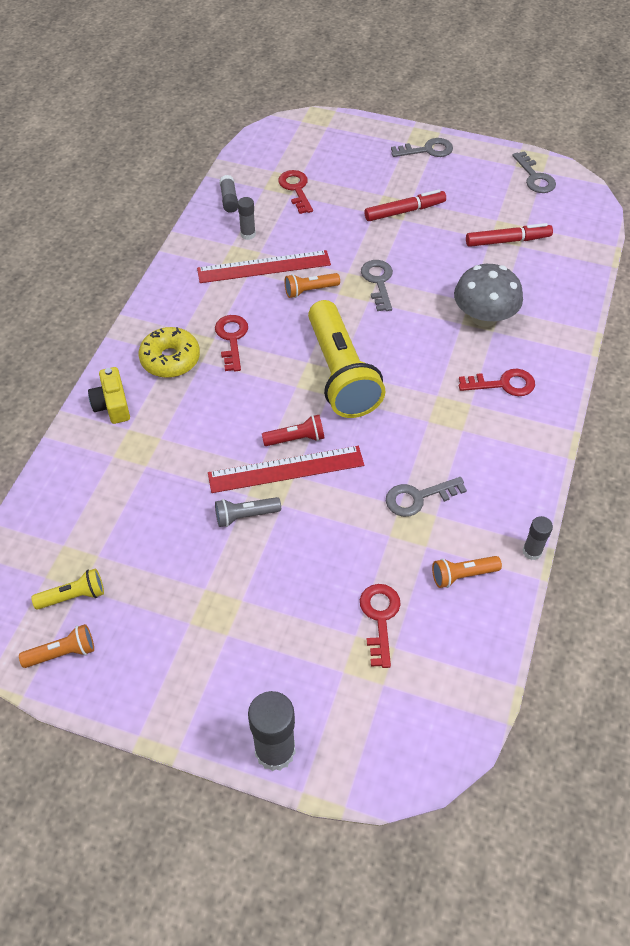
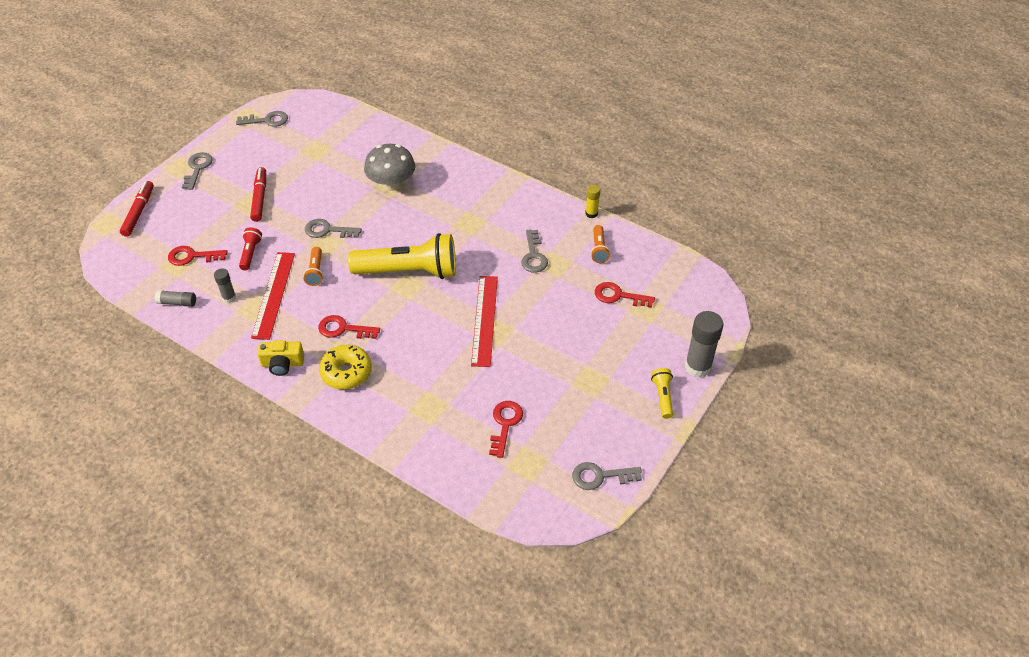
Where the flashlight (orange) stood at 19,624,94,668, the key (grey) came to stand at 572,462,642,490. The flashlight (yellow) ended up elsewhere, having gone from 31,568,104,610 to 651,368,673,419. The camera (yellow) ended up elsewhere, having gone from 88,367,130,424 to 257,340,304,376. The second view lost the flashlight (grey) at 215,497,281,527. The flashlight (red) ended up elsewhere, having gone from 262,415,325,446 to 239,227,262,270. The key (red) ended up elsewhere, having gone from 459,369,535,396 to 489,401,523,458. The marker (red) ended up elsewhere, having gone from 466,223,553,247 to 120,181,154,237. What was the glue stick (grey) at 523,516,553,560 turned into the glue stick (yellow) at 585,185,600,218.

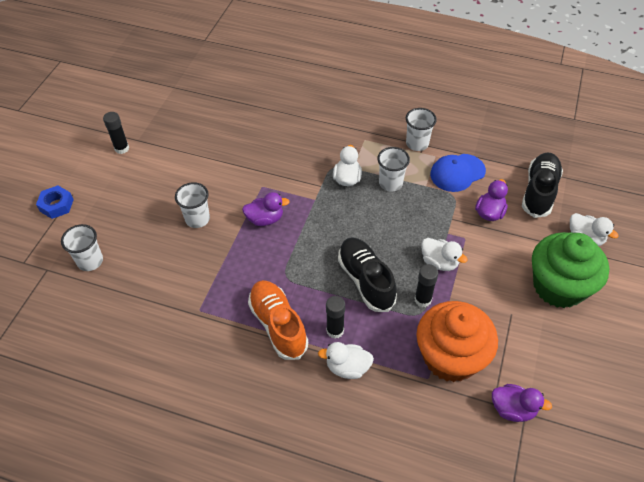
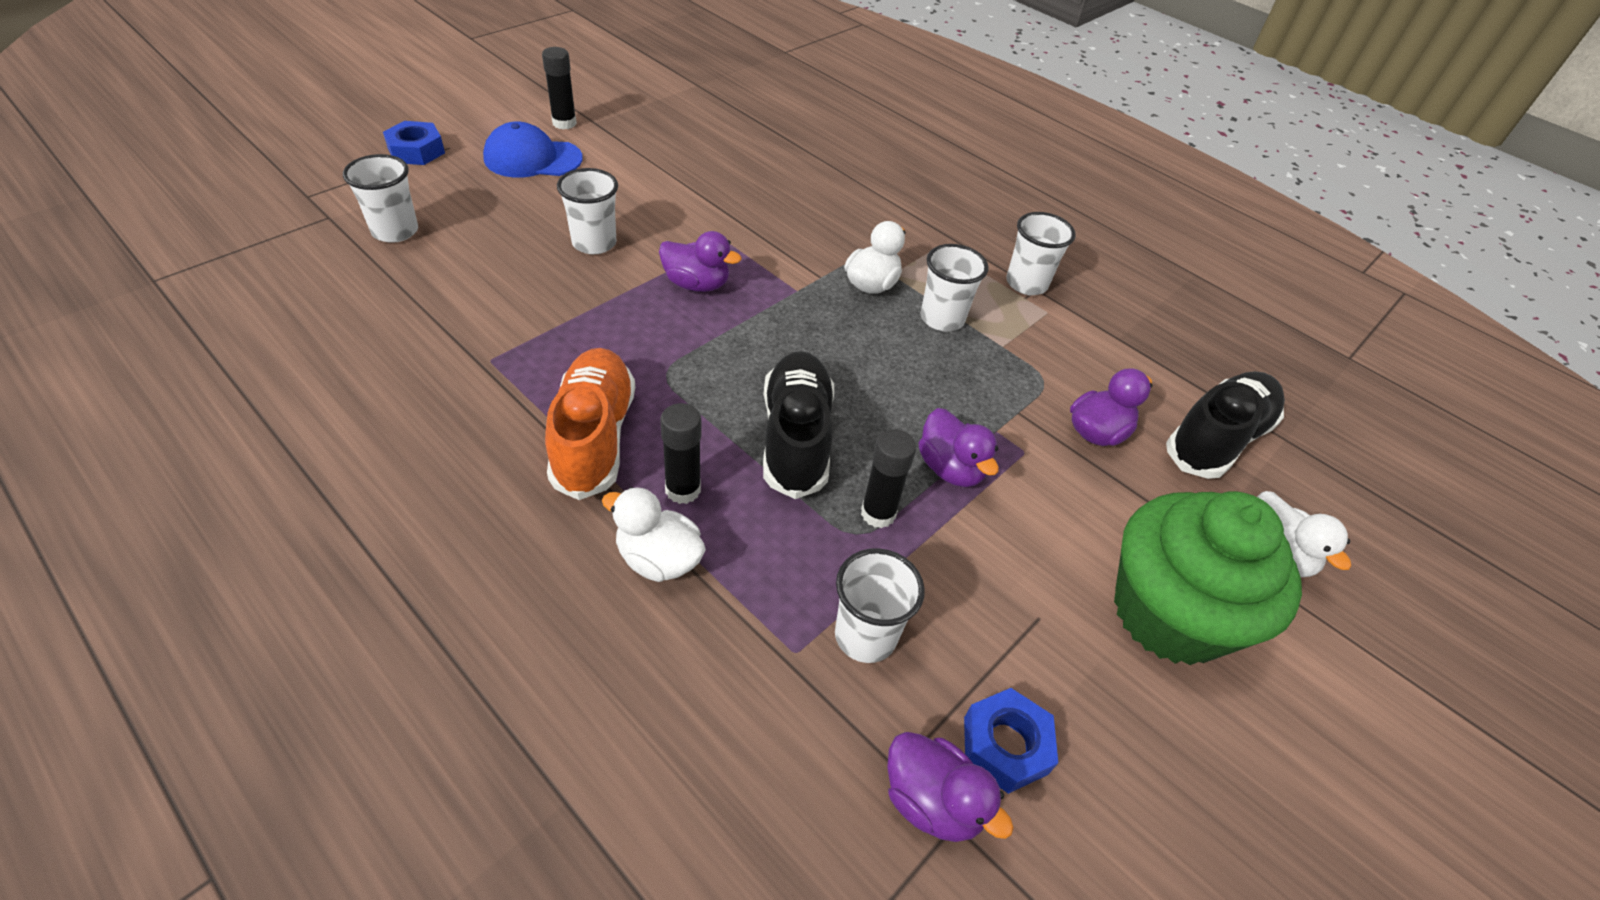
Where the cupcake (orange) stood at 416,301,498,382, the cup (white) came to stand at 835,548,925,663. What was the duck (white) at 421,238,468,271 turned into the duck (purple) at 919,408,999,487. The cap (blue) ended up elsewhere, having gone from 430,154,486,192 to 483,122,583,178. The second view gained the nut (blue) at 964,688,1058,794.

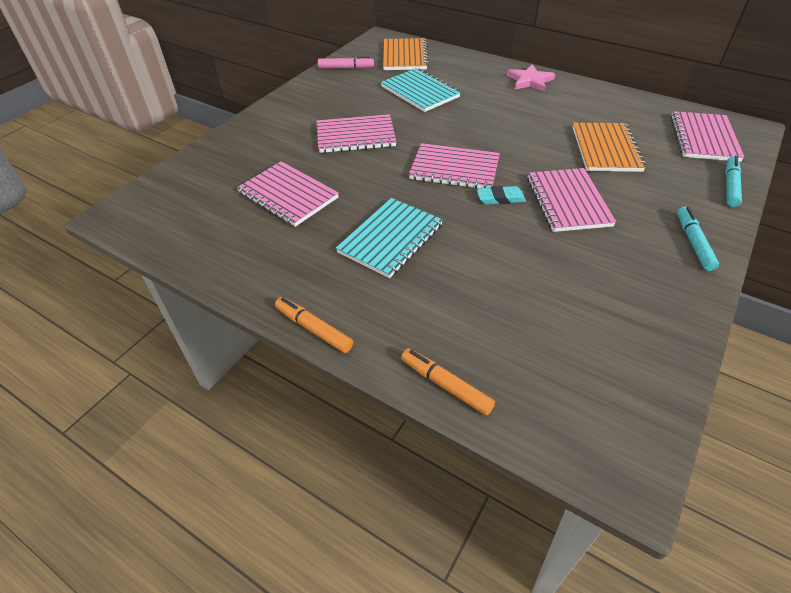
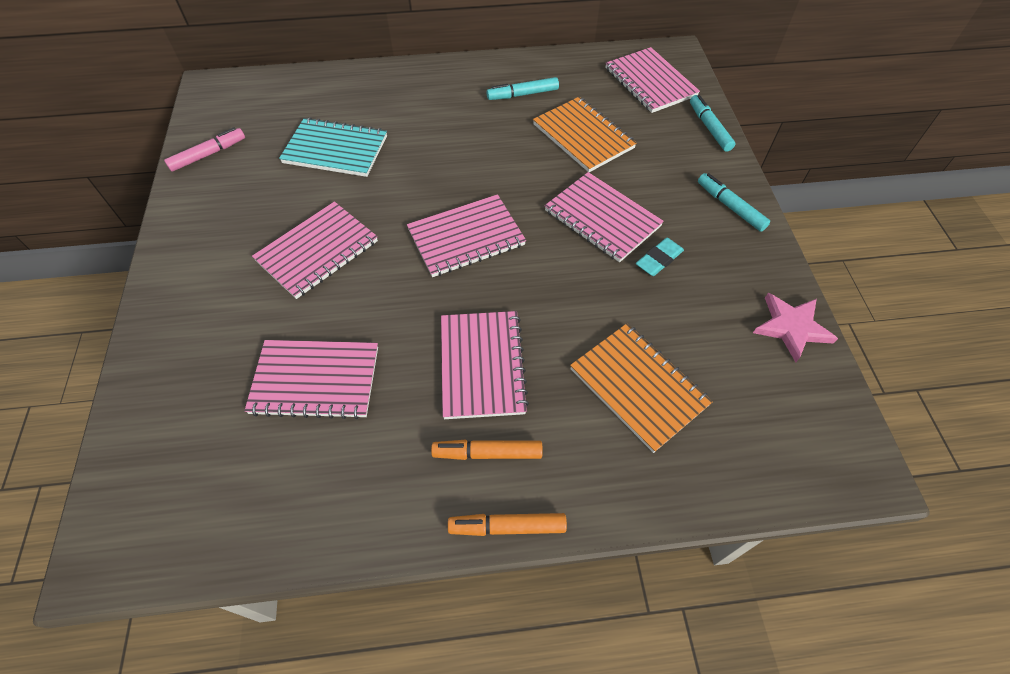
What was the notebook (turquoise) at 336,198,443,278 turned into the notebook (pink) at 441,311,529,419. The notebook (orange) ended up elsewhere, having gone from 383,38,429,70 to 570,323,713,453. The marker (orange) ended up elsewhere, having gone from 401,348,495,415 to 431,440,543,460. The eraser (turquoise) ended up elsewhere, having gone from 476,186,526,204 to 636,238,684,276. The star (pink) ended up elsewhere, having gone from 507,64,555,92 to 753,293,838,362. The second view gained the marker (turquoise) at 487,77,559,100.

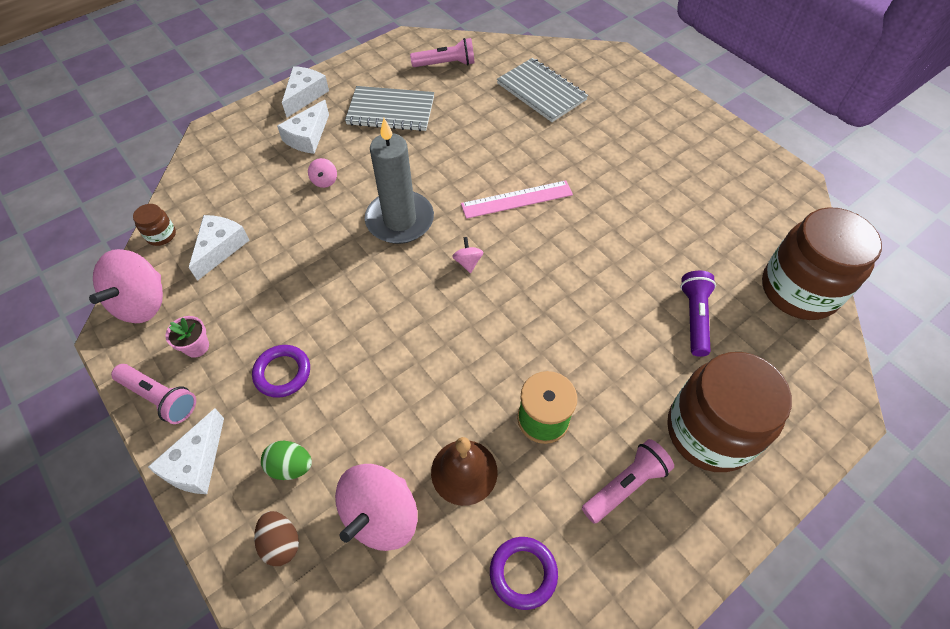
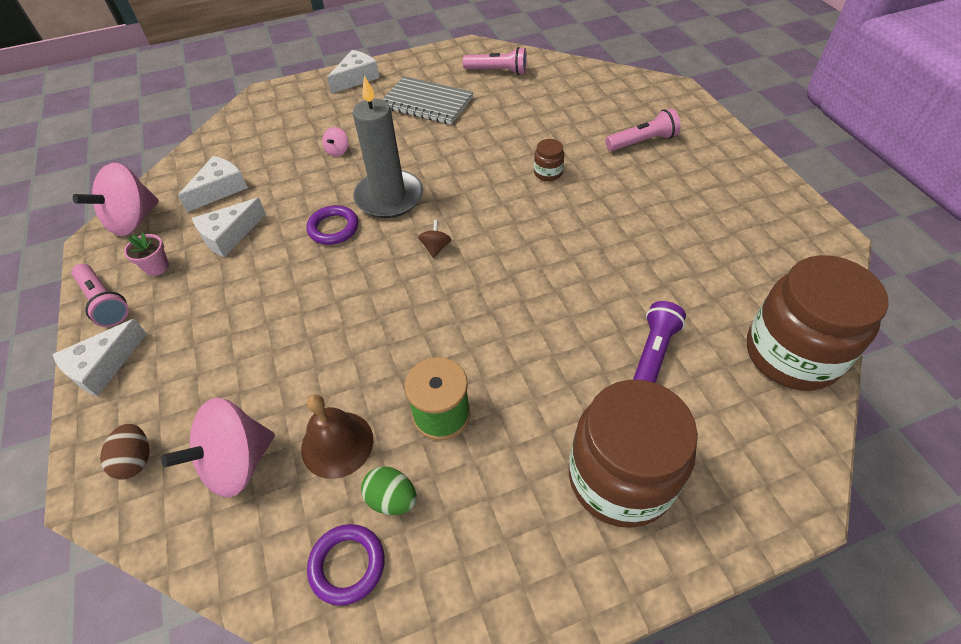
The jar (brown) ended up elsewhere, having gone from 133,204,176,246 to 534,139,564,181. The ring (purple) ended up elsewhere, having gone from 252,345,310,398 to 306,205,358,245. The egg (green) ended up elsewhere, having gone from 261,441,312,480 to 361,466,417,515. The cheese (white) ended up elsewhere, having gone from 277,100,329,154 to 192,198,266,257. What was the spinning top (pink) at 452,237,483,273 turned into the spinning top (brown) at 418,220,451,258. The second view lost the ruler (pink) at 461,180,573,219. The second view lost the notebook (grey) at 497,58,588,122. The flashlight (pink) ended up elsewhere, having gone from 582,439,674,524 to 605,108,681,151.

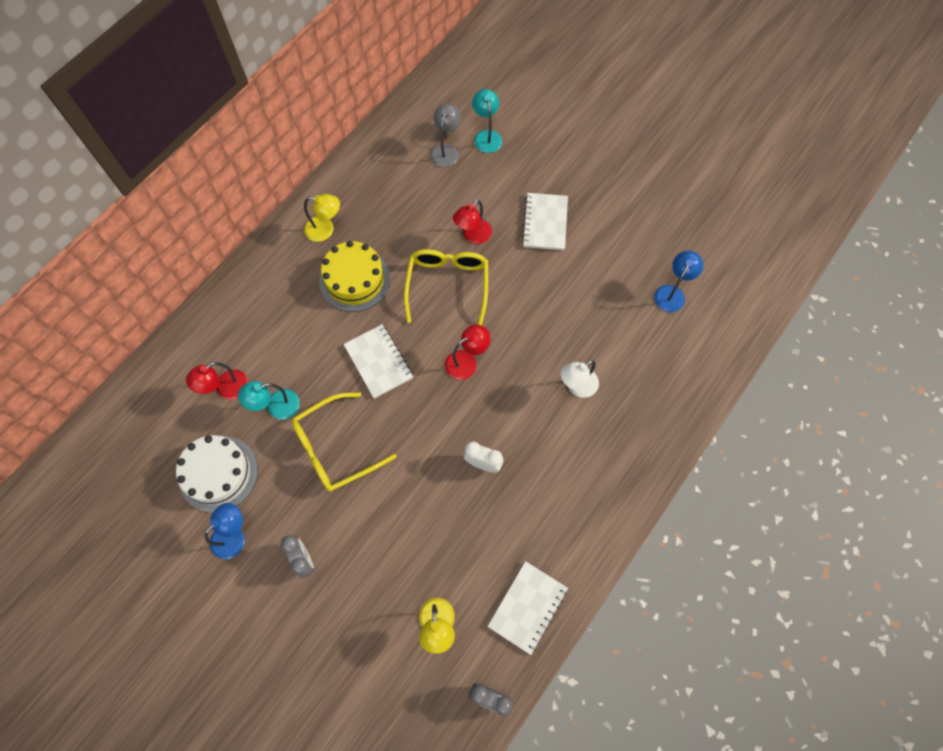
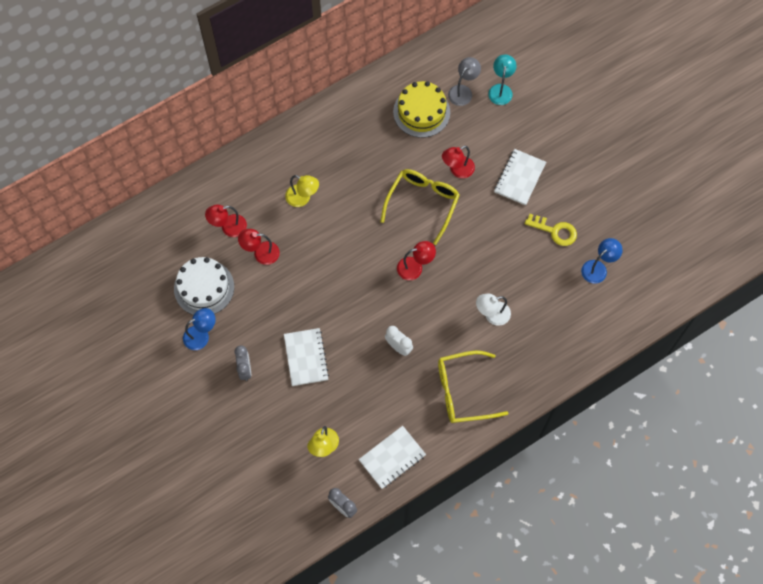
What was the lamp (turquoise) at 238,381,300,419 turned into the lamp (red) at 238,229,280,265. The glasses (yellow) ended up elsewhere, having gone from 292,393,396,492 to 438,350,509,423. The lamp (yellow) ended up elsewhere, having gone from 304,194,340,242 to 285,175,319,207. The cake (yellow) ended up elsewhere, having gone from 319,241,390,312 to 393,81,450,138. The notebook (white) ended up elsewhere, having gone from 343,324,413,399 to 284,328,329,386. The second view gained the key (yellow) at 525,214,577,246.

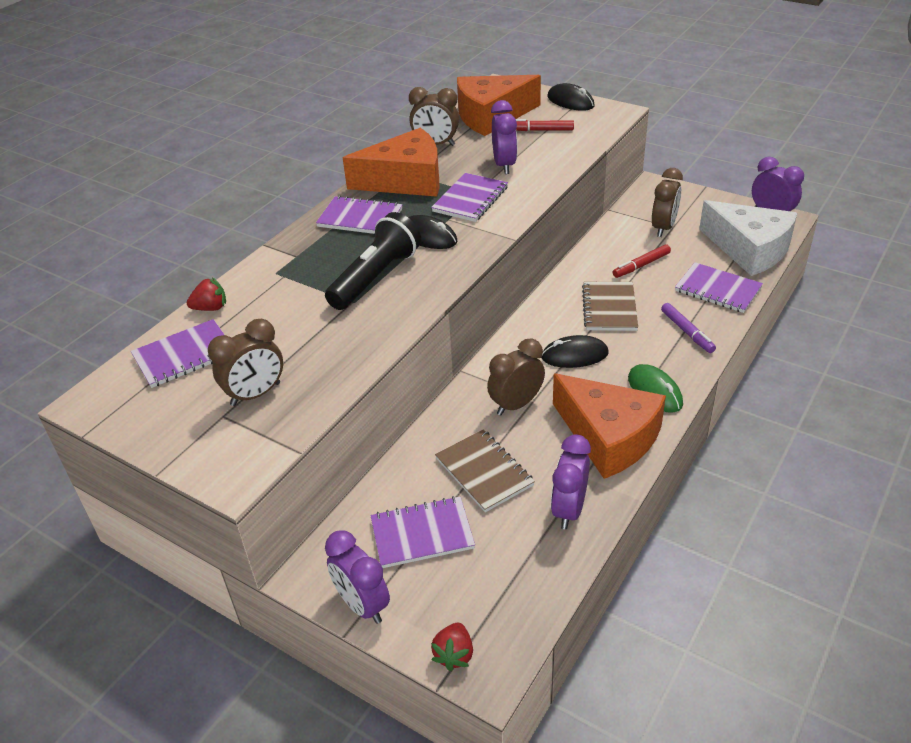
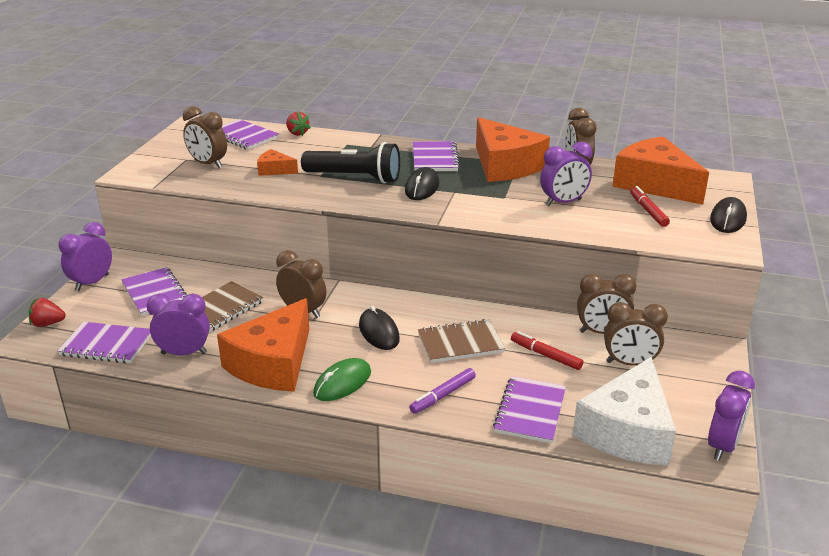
The notebook (purple) ended up elsewhere, having gone from 431,173,508,222 to 58,322,151,363. The second view gained the cheese (orange) at 257,149,298,176. The second view gained the clock (brown) at 577,274,636,334.

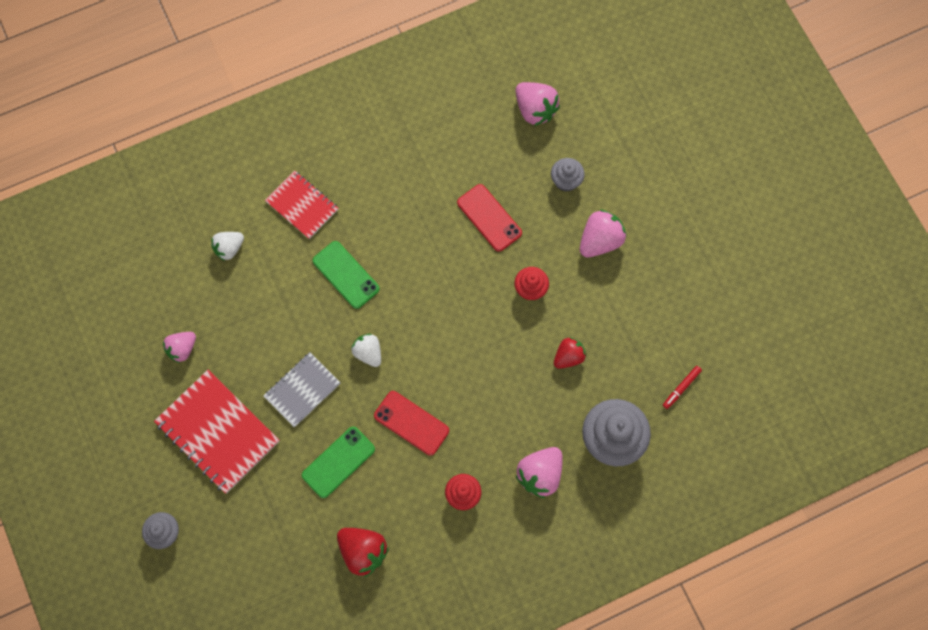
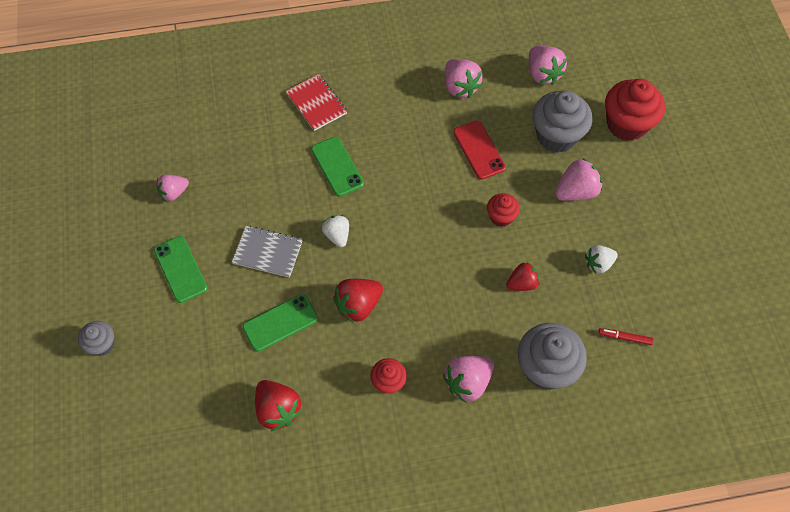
Where the notebook (red) stood at 154,370,279,494, the phone (green) came to stand at 154,236,207,303. The strawberry (white) ended up elsewhere, having gone from 211,232,244,261 to 585,245,618,273. The notebook (grey) at 264,352,340,427 ended up facing another way, 45 degrees clockwise from before. Where the phone (red) stood at 374,391,449,456, the strawberry (red) came to stand at 333,279,383,323. The size of the cupcake (grey) at 551,158,585,192 changed by a factor of 1.87. The marker (red) at 663,366,702,409 ended up facing another way, 45 degrees clockwise from before. The second view gained the strawberry (pink) at 445,59,483,98. The second view gained the cupcake (red) at 605,79,665,141.

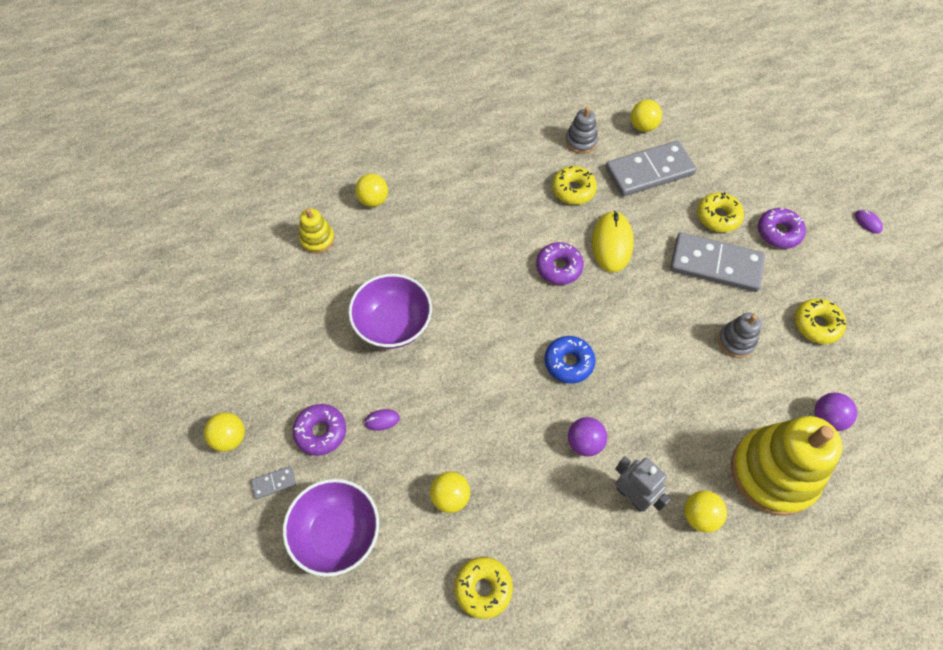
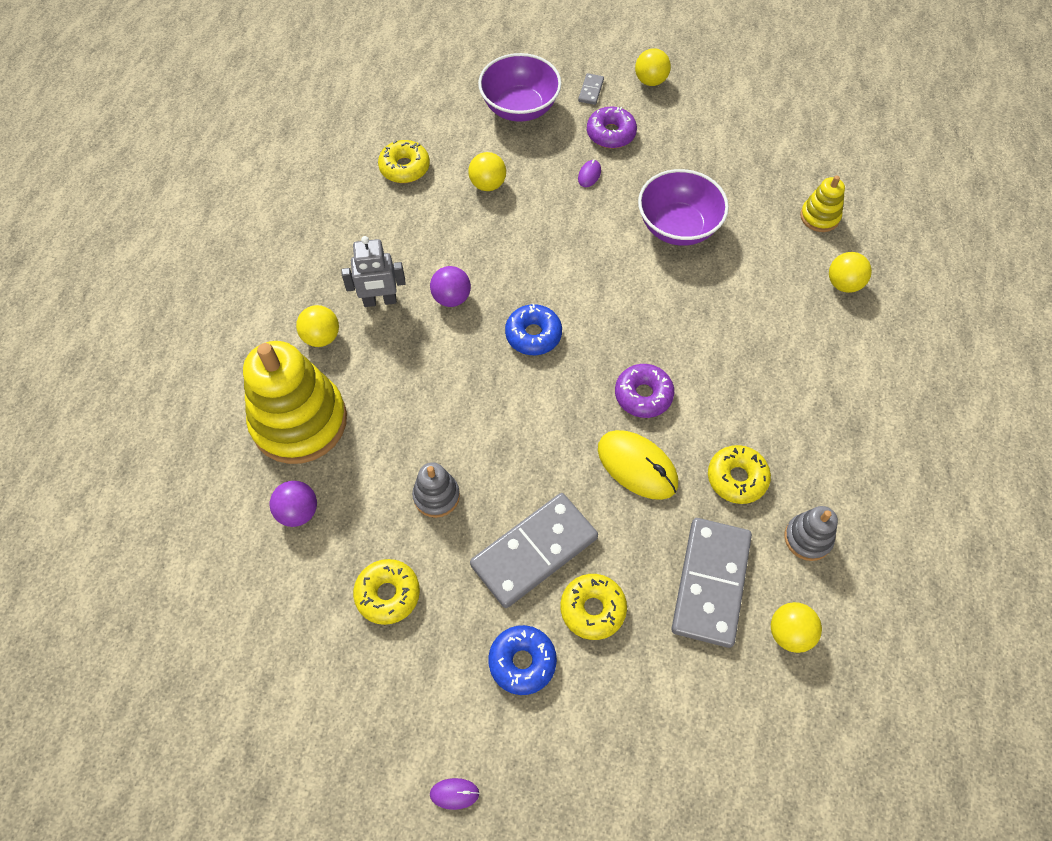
What was the donut (purple) at 758,208,806,248 turned into the donut (blue) at 488,625,557,695.

